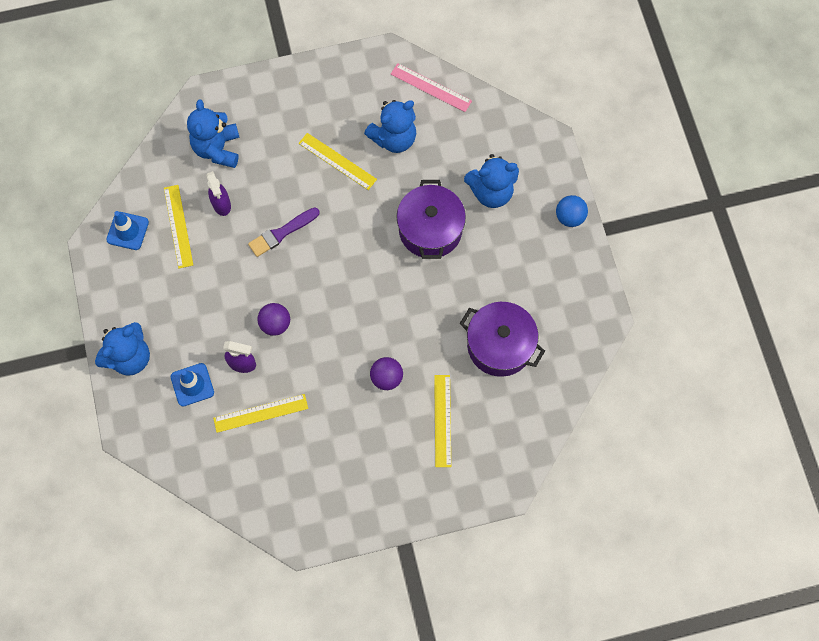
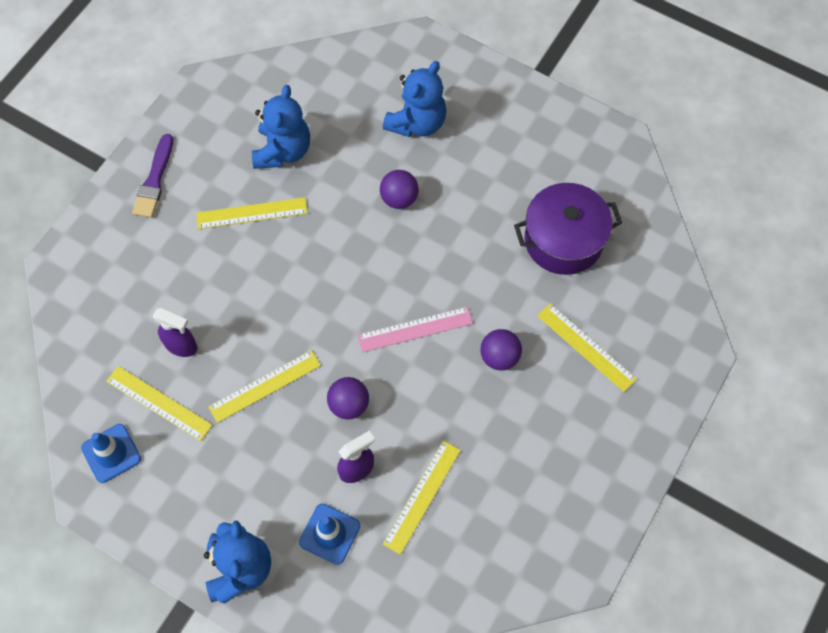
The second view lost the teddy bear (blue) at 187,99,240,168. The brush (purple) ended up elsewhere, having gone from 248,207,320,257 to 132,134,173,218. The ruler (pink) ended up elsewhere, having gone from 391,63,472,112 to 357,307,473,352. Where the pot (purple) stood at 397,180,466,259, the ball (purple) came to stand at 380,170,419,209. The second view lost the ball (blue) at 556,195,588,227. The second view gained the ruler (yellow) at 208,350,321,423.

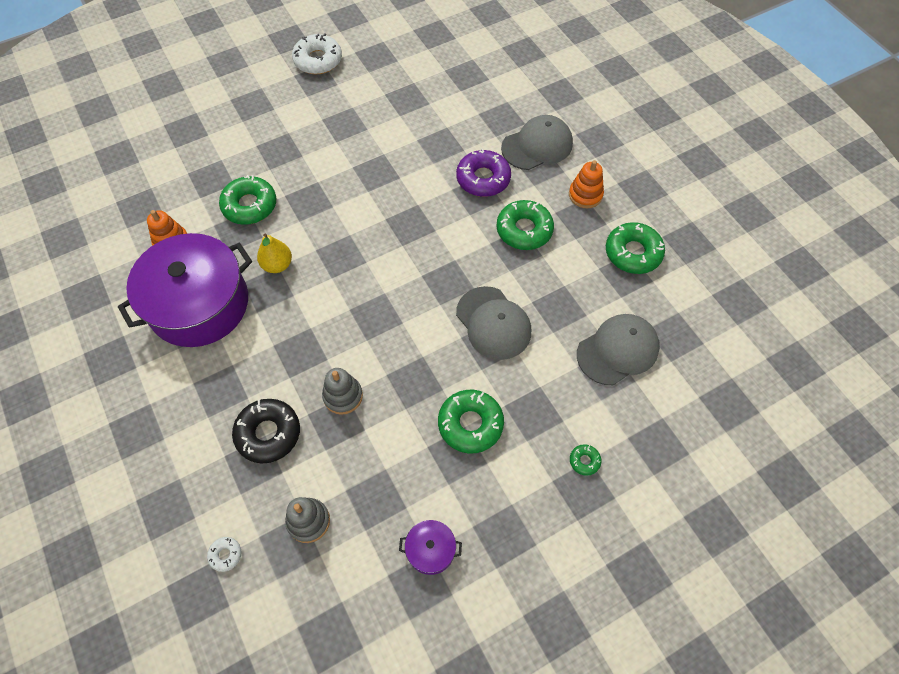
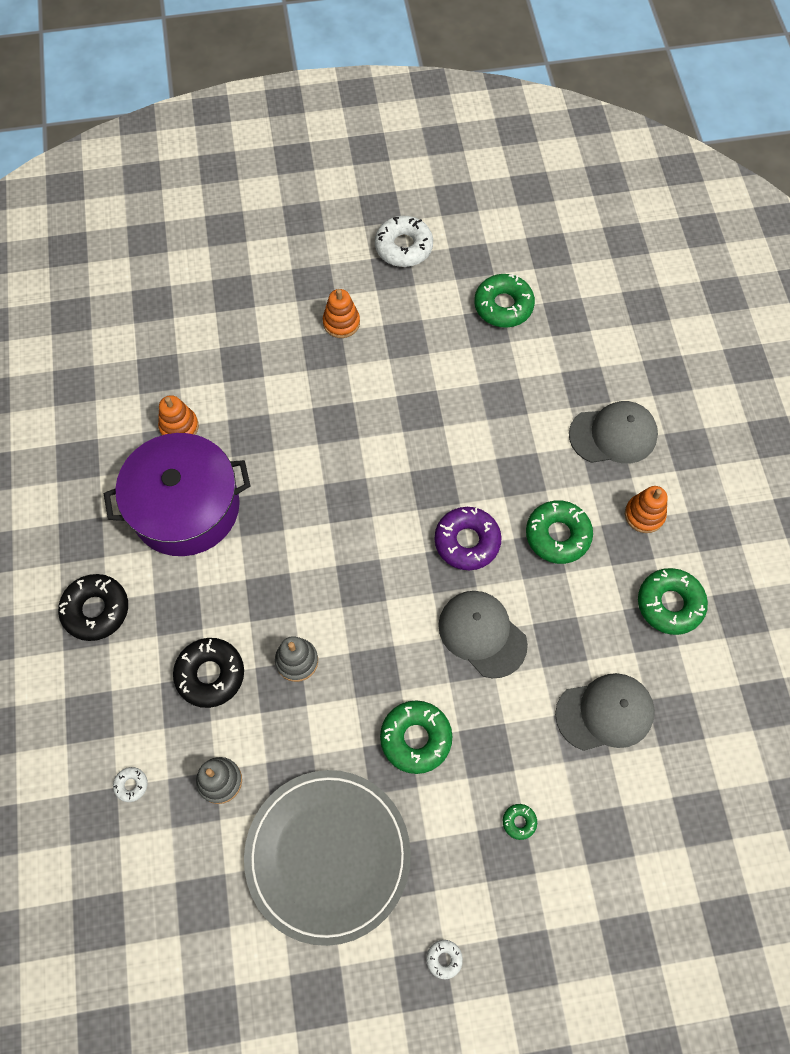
The donut (green) ended up elsewhere, having gone from 219,175,276,225 to 474,274,535,328. The second view lost the pear (yellow) at 257,234,292,273. Where the pot (purple) stood at 399,520,462,575, the plate (grey) came to stand at 244,770,411,946. The donut (purple) ended up elsewhere, having gone from 456,149,511,197 to 435,507,502,570. The cap (grey) at 456,286,531,360 ended up facing another way, 150 degrees clockwise from before. The second view gained the donut (black) at 58,574,128,641. The second view gained the stacking toy (orange) at 323,289,360,338. The second view gained the donut (white) at 426,940,463,979.

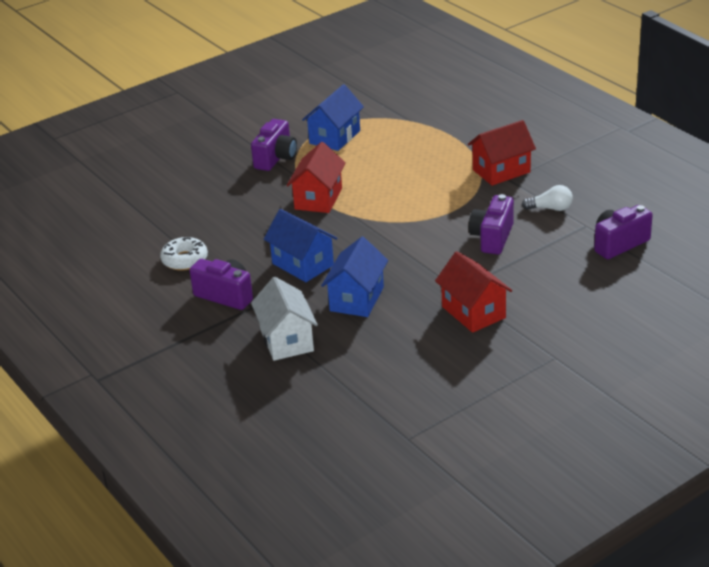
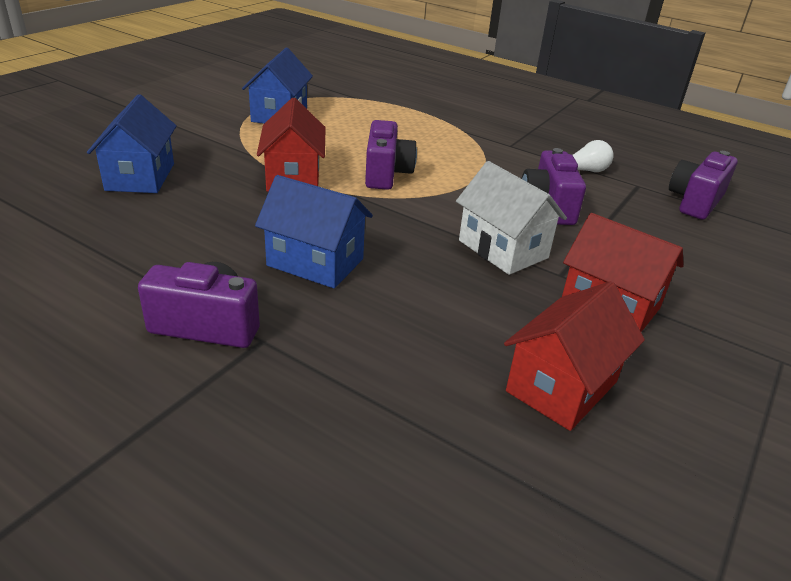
The second view lost the donut (white) at 160,237,208,271. The camera (purple) ended up elsewhere, having gone from 251,119,297,171 to 365,120,417,190. The house (white) ended up elsewhere, having gone from 251,277,318,361 to 456,161,567,275. The house (blue) ended up elsewhere, having gone from 321,237,388,317 to 87,94,177,193. The house (red) ended up elsewhere, having gone from 468,120,536,186 to 504,281,645,431.

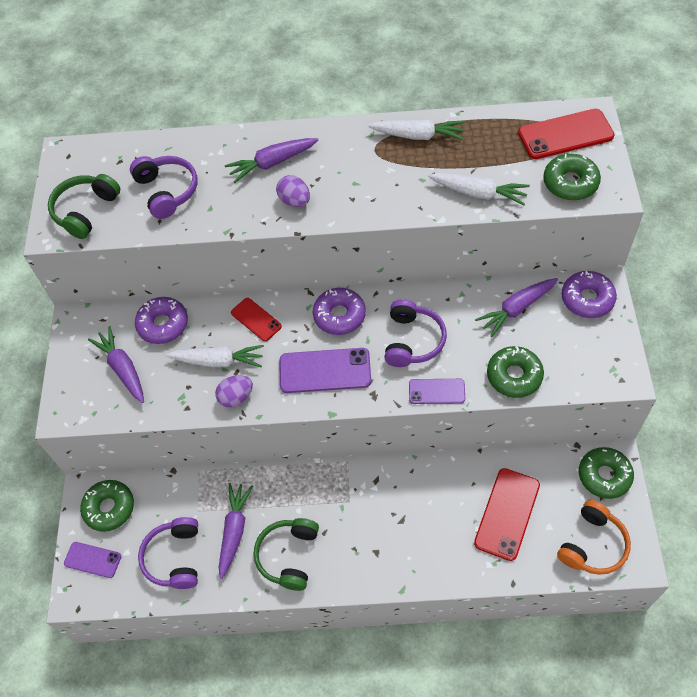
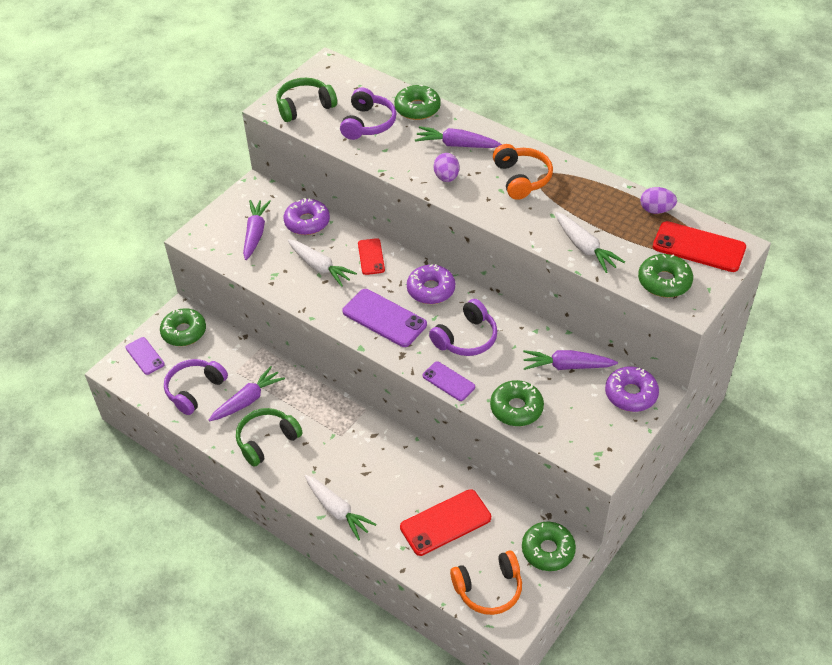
The egg (purple) ended up elsewhere, having gone from 215,375,253,407 to 640,187,677,214. The carrot (white) ended up elsewhere, having gone from 368,119,465,140 to 305,475,377,540. The second view gained the donut (green) at 394,85,441,120. The second view gained the headphones (orange) at 493,144,553,200.

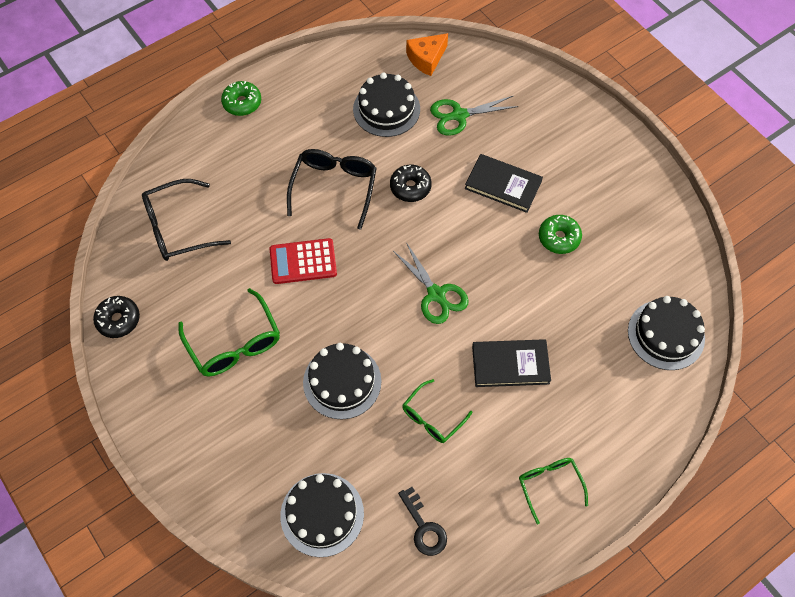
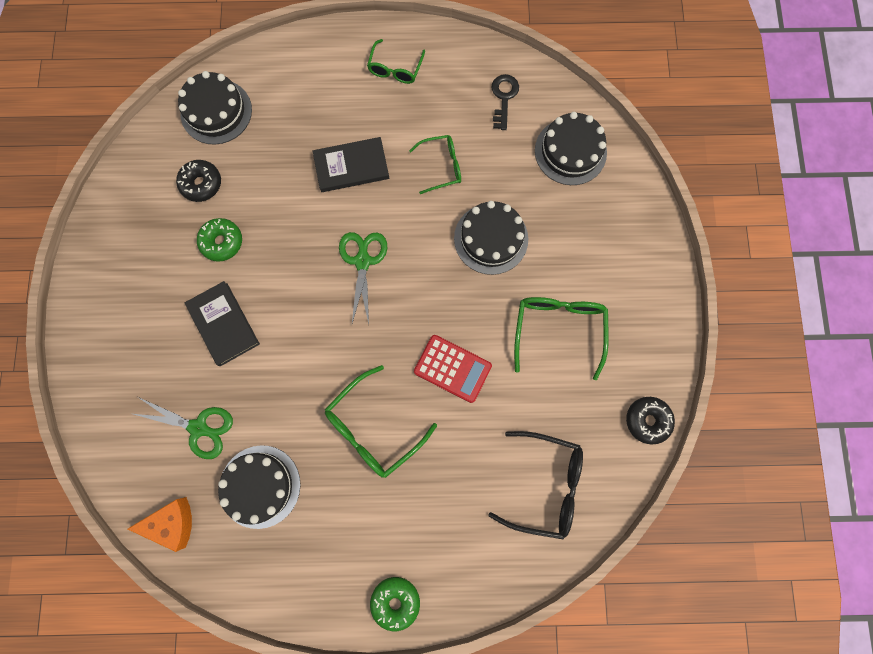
What was the glasses (black) at 287,149,377,230 turned into the glasses (green) at 324,365,437,478. The donut (black) ended up elsewhere, having gone from 390,165,432,202 to 176,160,221,202. The book (black) at 472,339,551,387 ended up facing another way, 45 degrees counterclockwise from before.

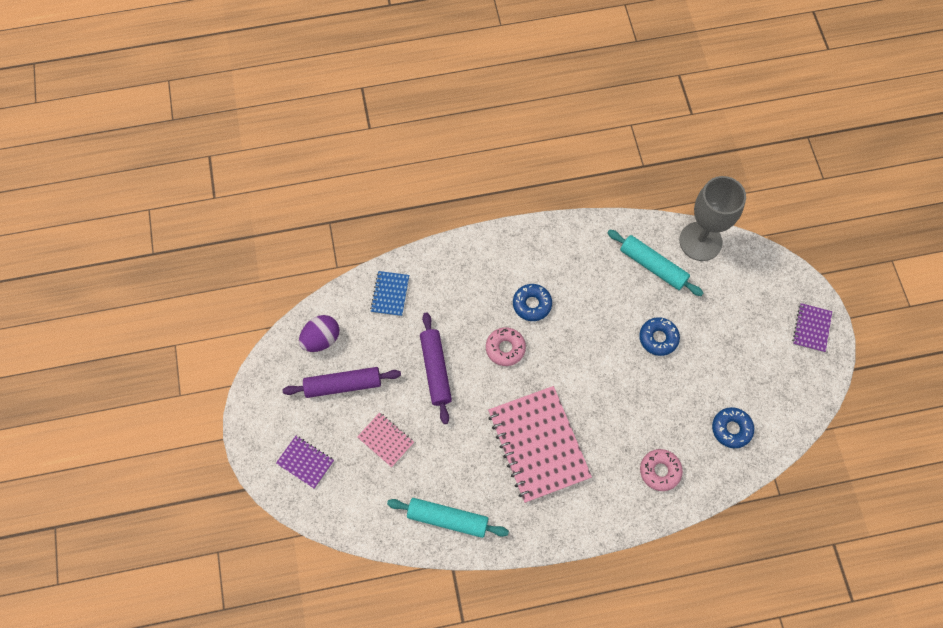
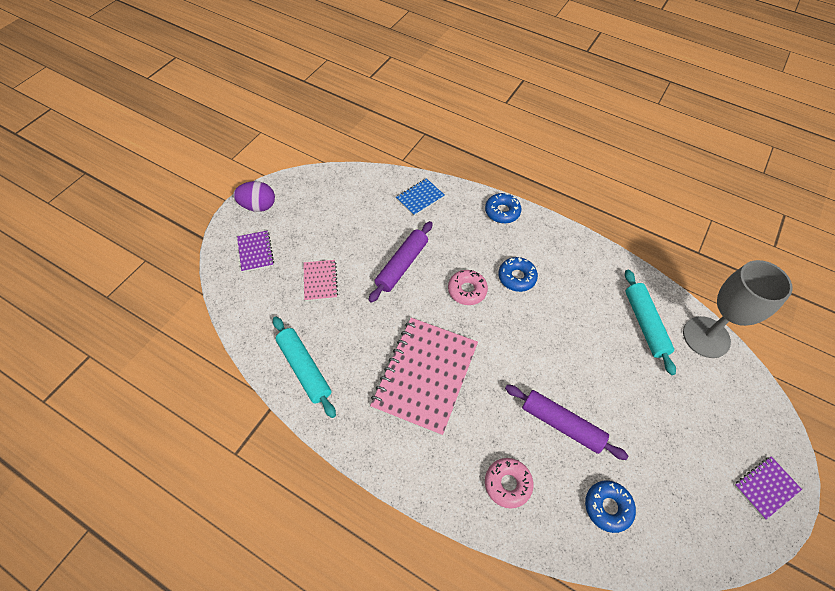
The rolling pin (purple) ended up elsewhere, having gone from 282,367,401,398 to 505,385,628,460. The egg (purple) ended up elsewhere, having gone from 299,315,340,352 to 233,181,275,212. The donut (blue) ended up elsewhere, having gone from 639,317,680,356 to 485,193,522,223.

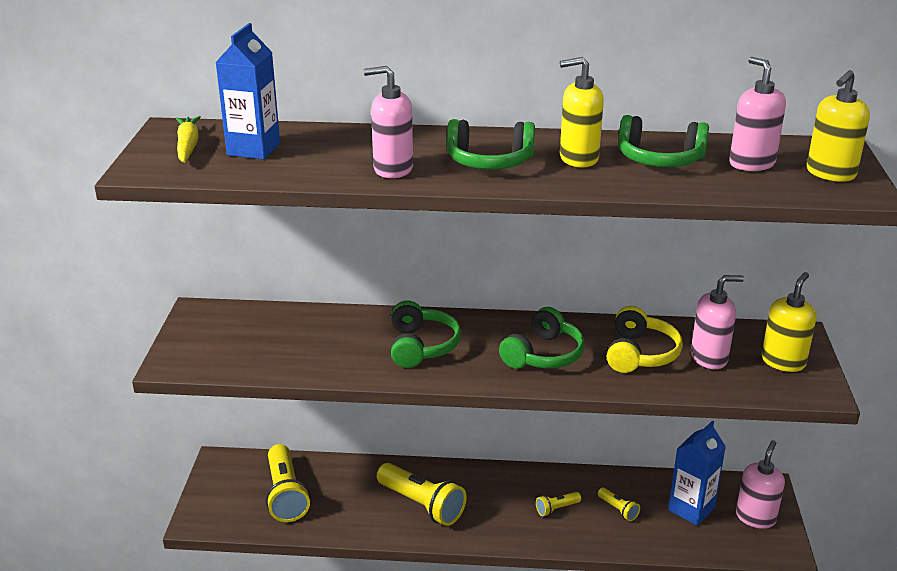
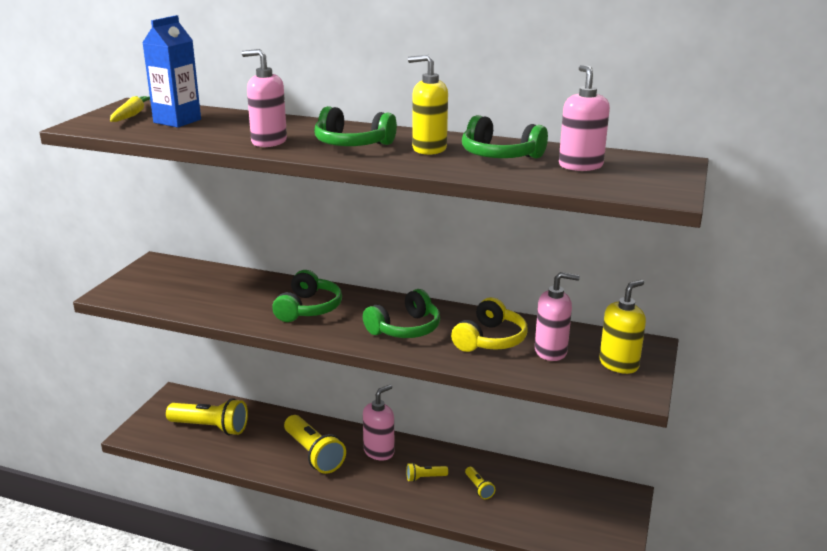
The flashlight (yellow) at 266,444,310,522 ended up facing another way, 75 degrees counterclockwise from before. The second view lost the carton (blue) at 668,421,726,526. The soap dispenser (pink) ended up elsewhere, having gone from 736,440,785,529 to 363,385,394,461. The second view lost the soap dispenser (yellow) at 807,70,870,182.

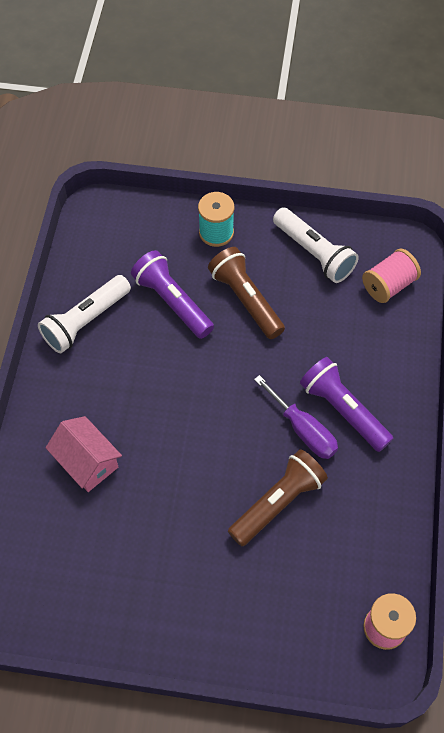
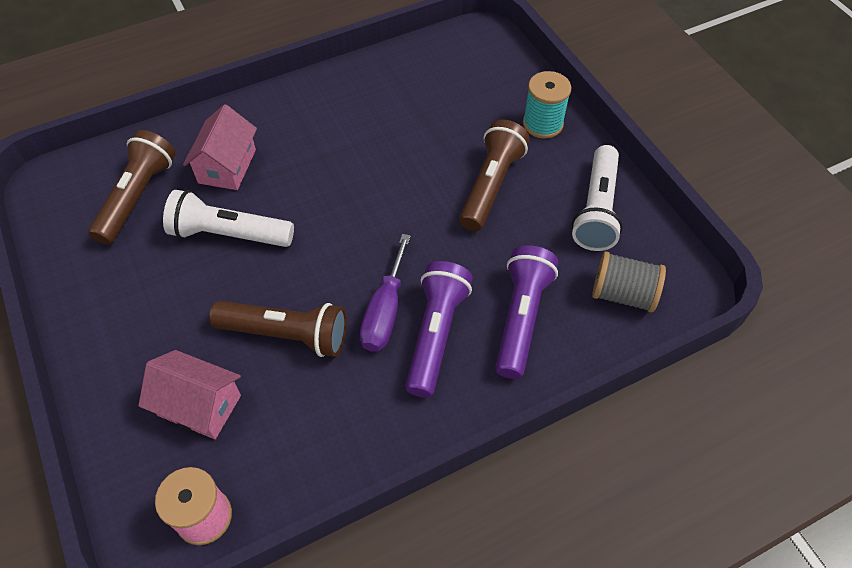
The flashlight (white) ended up elsewhere, having gone from 38,275,131,353 to 163,190,294,247. The flashlight (purple) ended up elsewhere, having gone from 131,250,214,339 to 495,245,558,379. What was the spool (pink) at 362,249,421,303 turned into the spool (grey) at 592,251,666,312. The second view gained the flashlight (brown) at 88,130,175,245. The second view gained the house (pink) at 138,350,241,439.

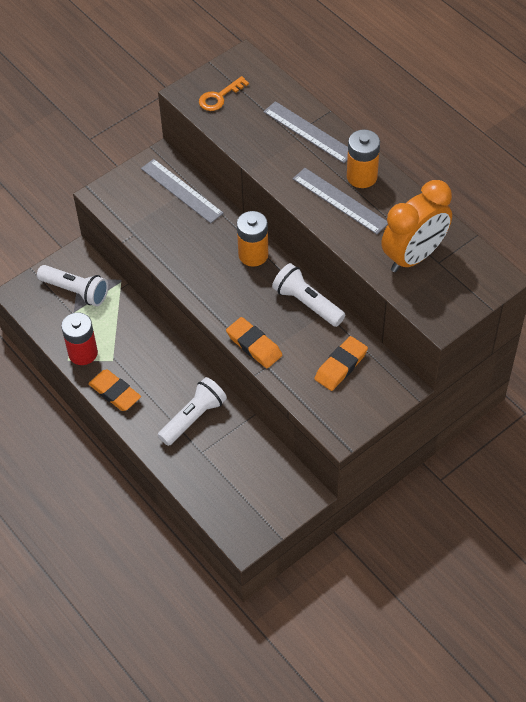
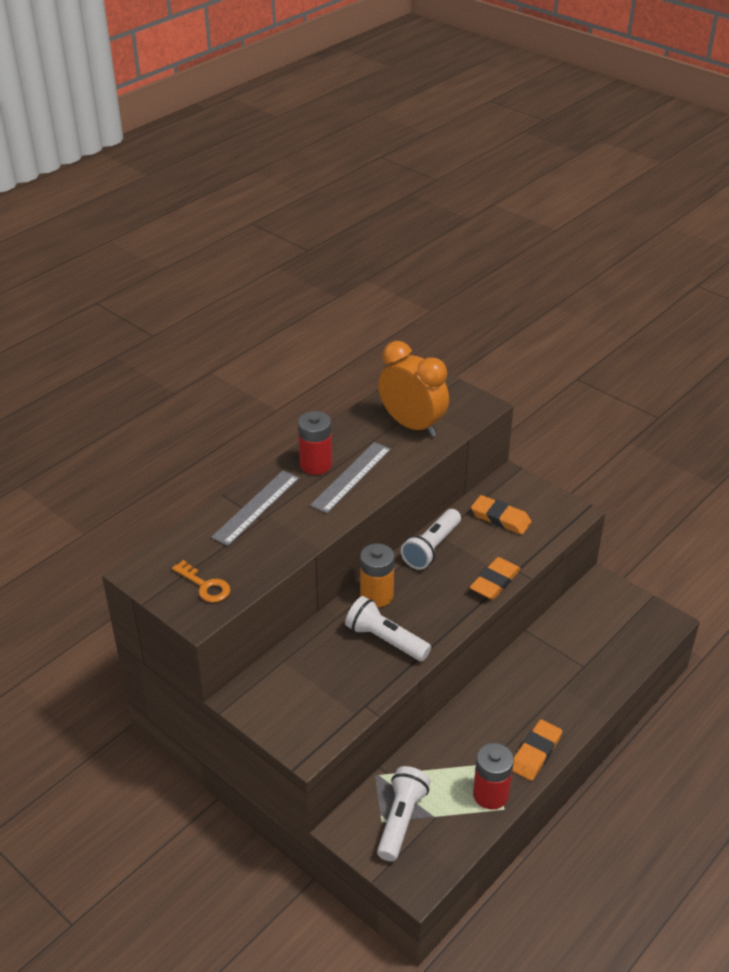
The second view lost the ruler (grey) at 141,159,224,223. The flashlight (white) ended up elsewhere, having gone from 158,377,227,446 to 345,596,431,661. What was the battery (orange) at 347,129,380,188 turned into the battery (red) at 298,411,332,475.

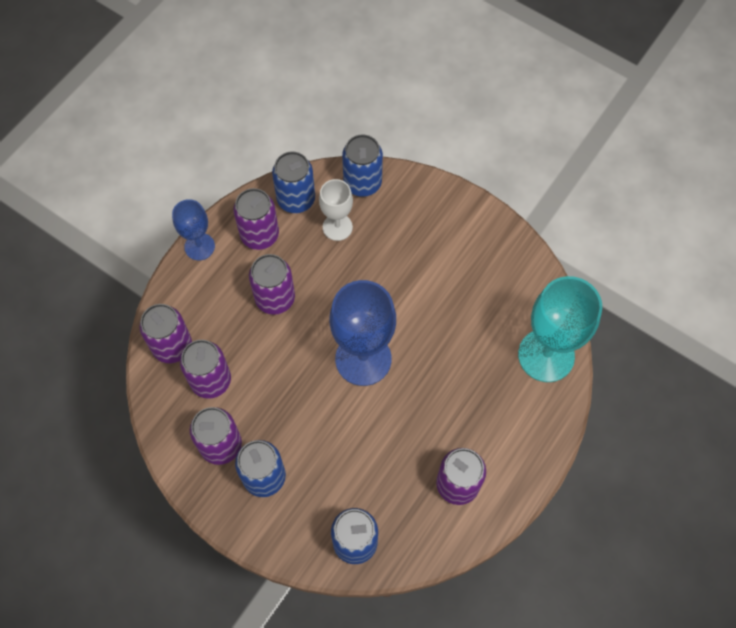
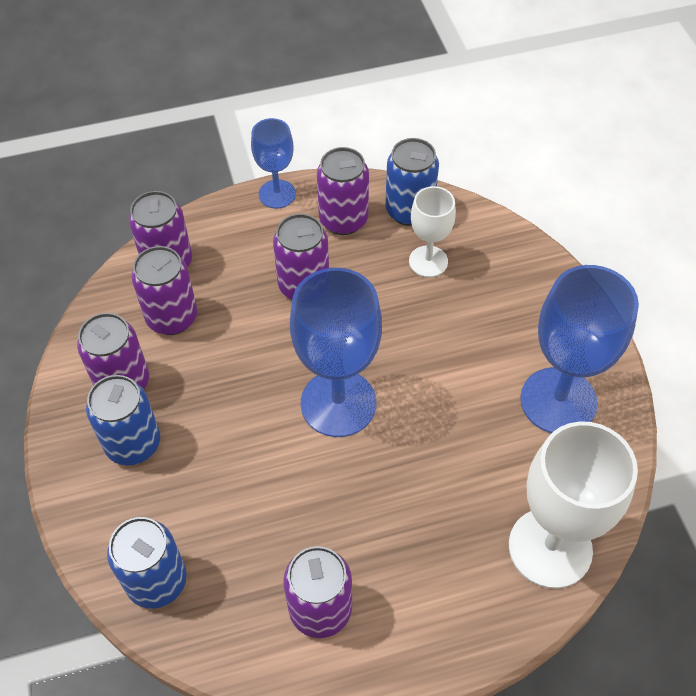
The second view lost the can (blue) at 342,134,383,197. What was the goblet (turquoise) at 518,276,602,382 turned into the goblet (white) at 509,421,638,589. The second view gained the goblet (blue) at 520,265,639,433.

